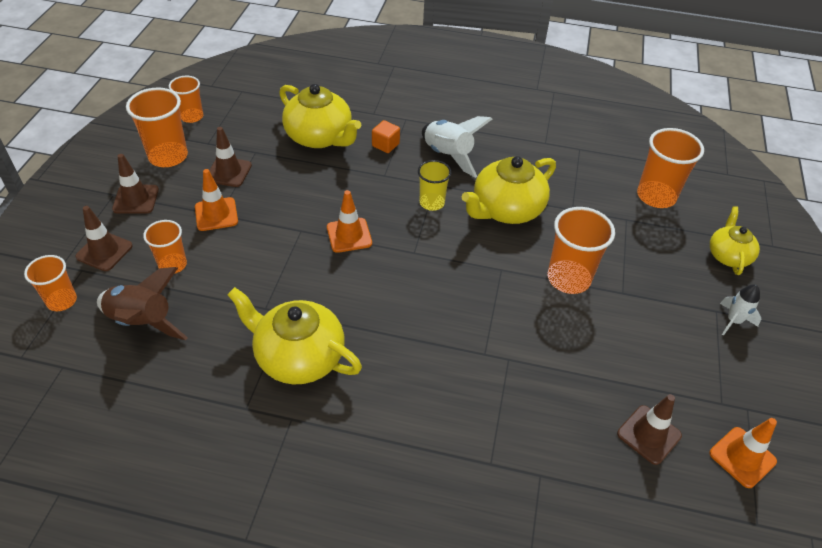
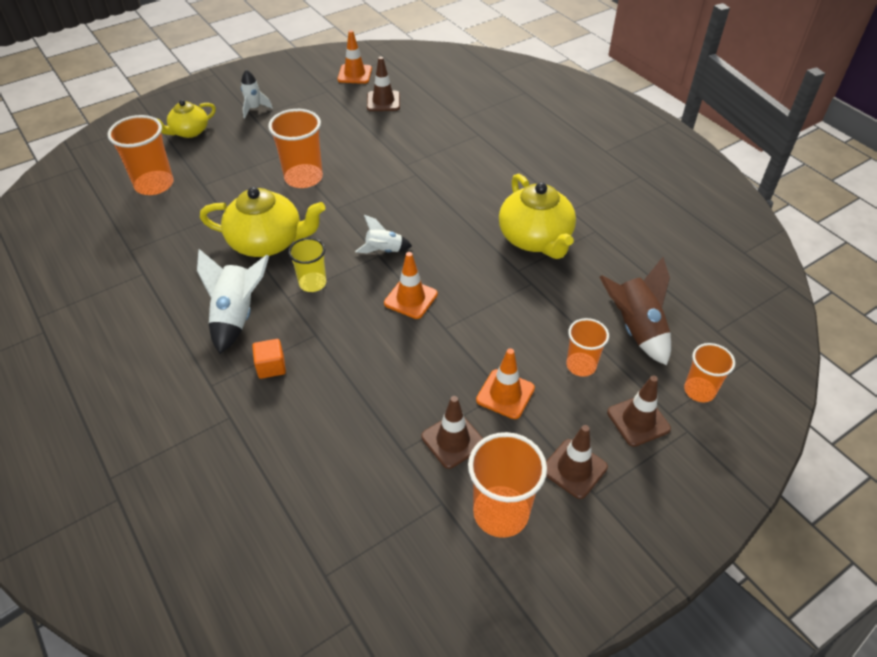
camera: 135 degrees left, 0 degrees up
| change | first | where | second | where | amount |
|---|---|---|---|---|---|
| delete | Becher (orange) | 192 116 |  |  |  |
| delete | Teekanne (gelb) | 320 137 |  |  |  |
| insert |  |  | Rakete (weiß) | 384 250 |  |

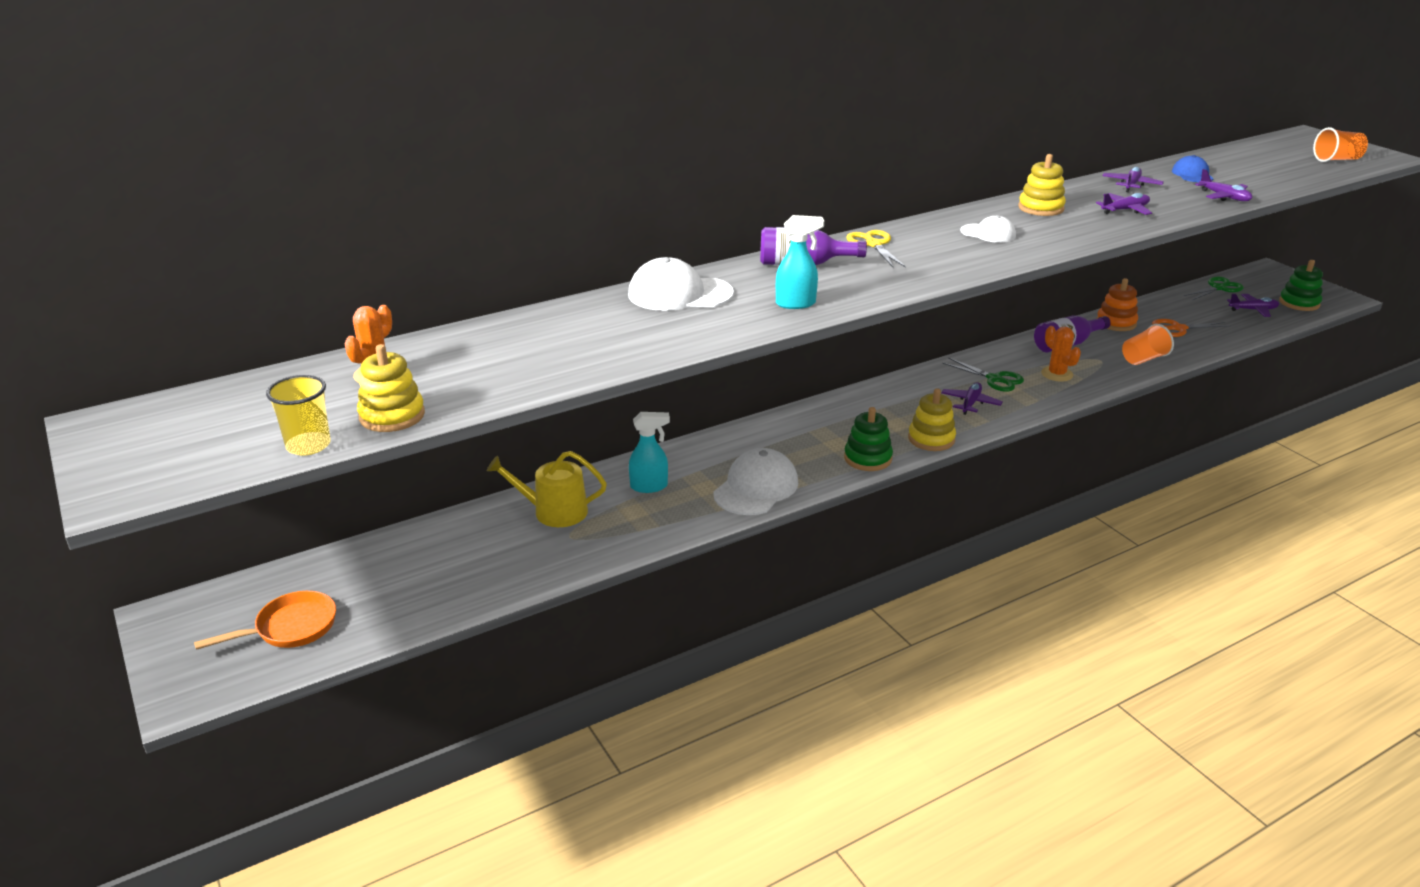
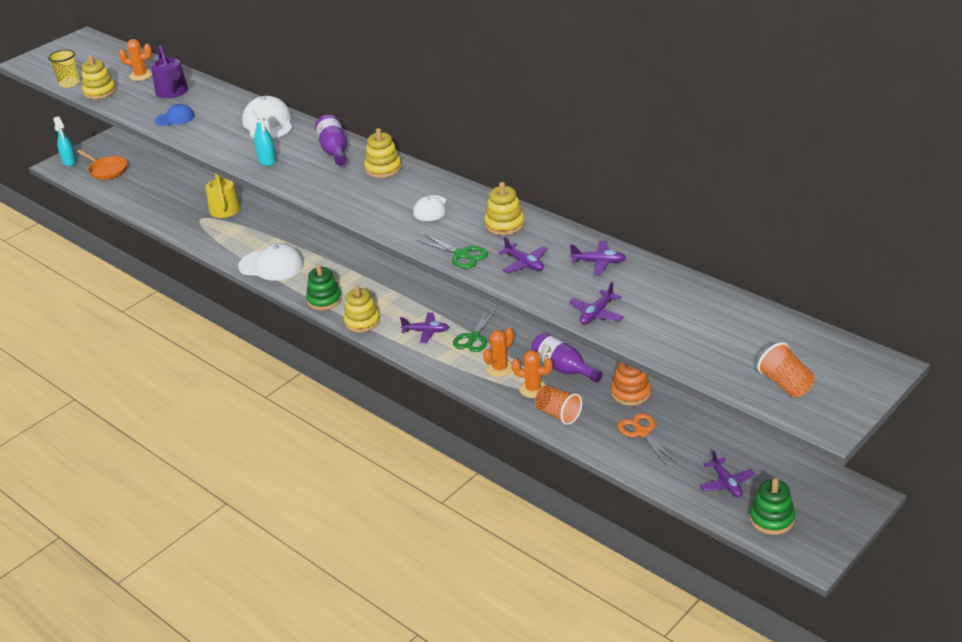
camera: 75 degrees right, 5 degrees up
| change | first | where | second | where | amount |
|---|---|---|---|---|---|
| move | Kappe (blau) | 1192 174 |  | 175 118 |  |
| replace | Schere (gelb) | 873 244 | Stapelspielzeug (gelb) | 383 168 |  |
| move | Schere (grün) | 1218 288 |  | 461 255 |  |
| move | Sprühflasche (türkis) | 649 486 |  | 69 162 |  |
| insert |  |  | Gießkanne (lila) | 173 92 |  |
| insert |  |  | Kaktus (orange) | 533 389 |  |

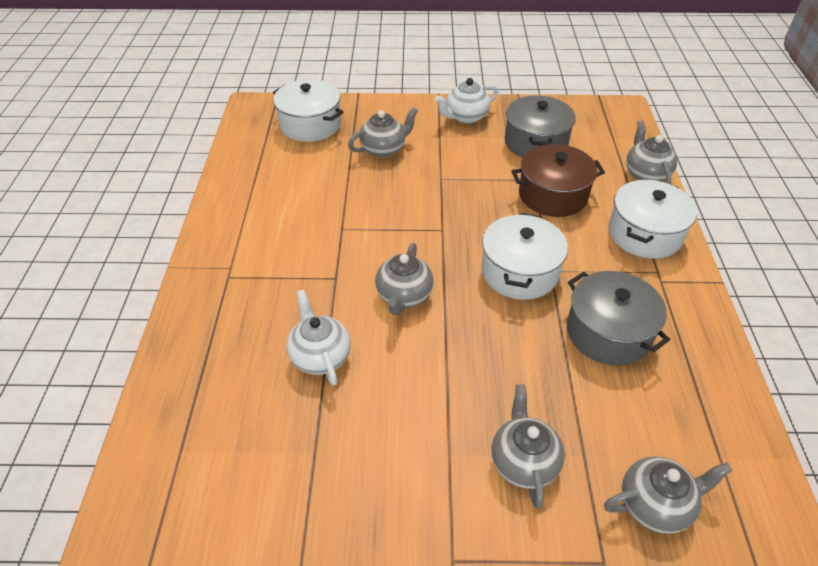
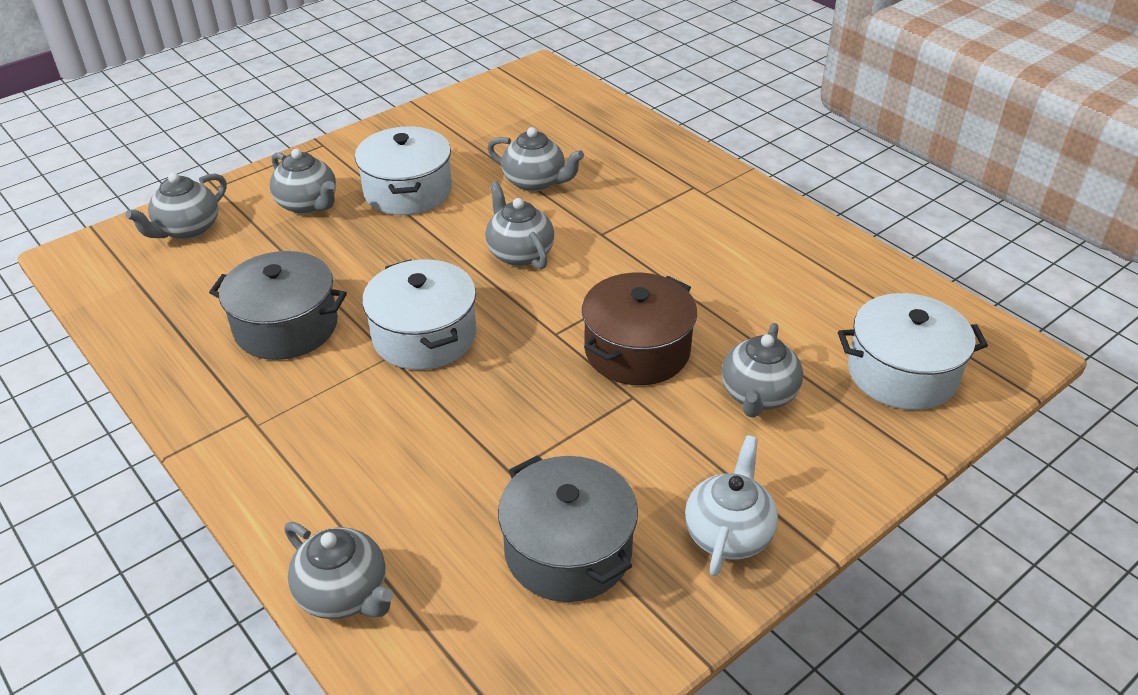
camera: 140 degrees right, 5 degrees down
| change | first | where | second | where | amount |
|---|---|---|---|---|---|
| move | Kochtopf (braun) | 553 195 |  | 637 350 |  |
| move | Kochtopf (weiß) | 644 234 |  | 408 191 |  |
| recolor | Teekanne (weiß) | 320 356 | Teekanne (grau) | 535 182 |  |

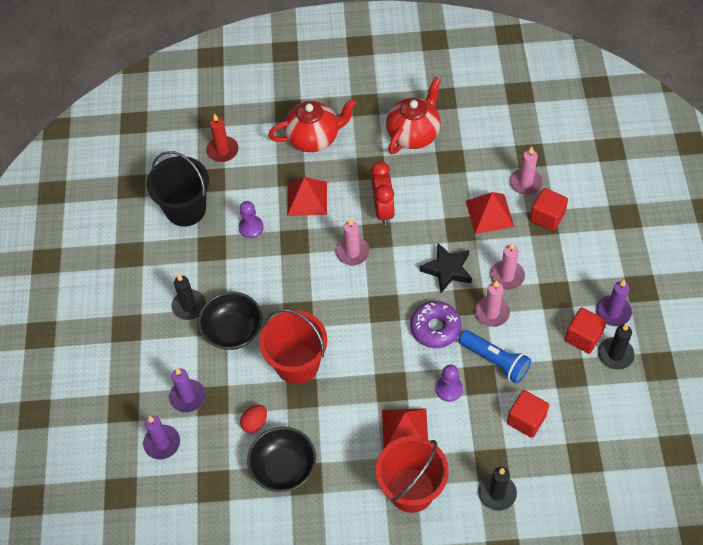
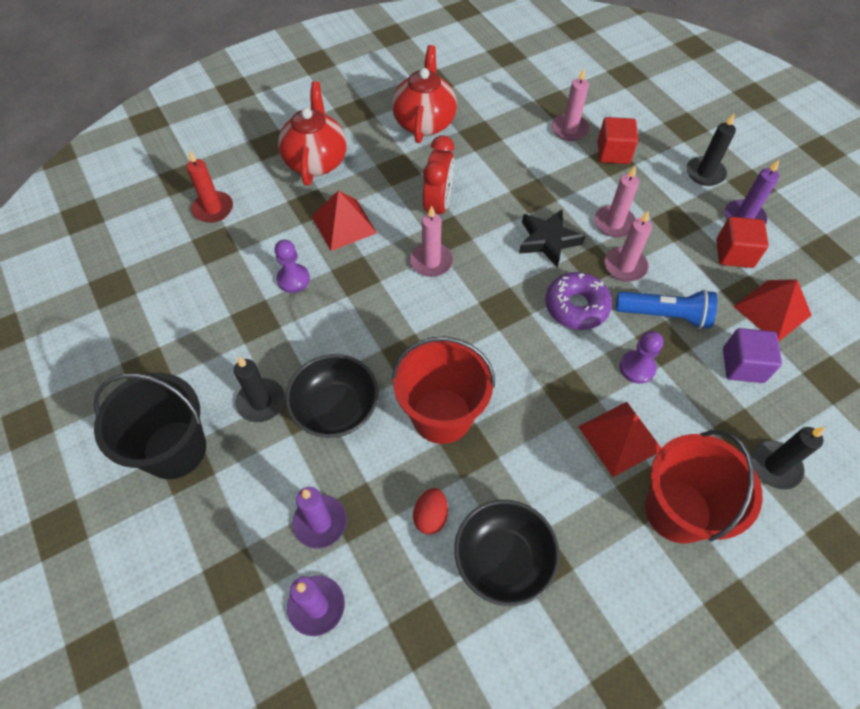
camera: 30 degrees left, 0 degrees up
| change | first | where | second | where | amount |
|---|---|---|---|---|---|
| rotate | Teekanne (rot) | 314 138 |  | 316 161 | 45 degrees counterclockwise |
| move | Eimer (schwarz) | 186 209 |  | 175 449 |  |
| rotate | Wecker (rot) | 383 210 |  | 438 205 | 45 degrees clockwise |
| move | Pyramide (rot) | 489 213 |  | 772 310 |  |
| move | Kerze (schwarz) | 615 354 |  | 705 173 |  |
| recolor | Kubus (rot) | 526 419 | Kubus (lila) | 743 365 |  |

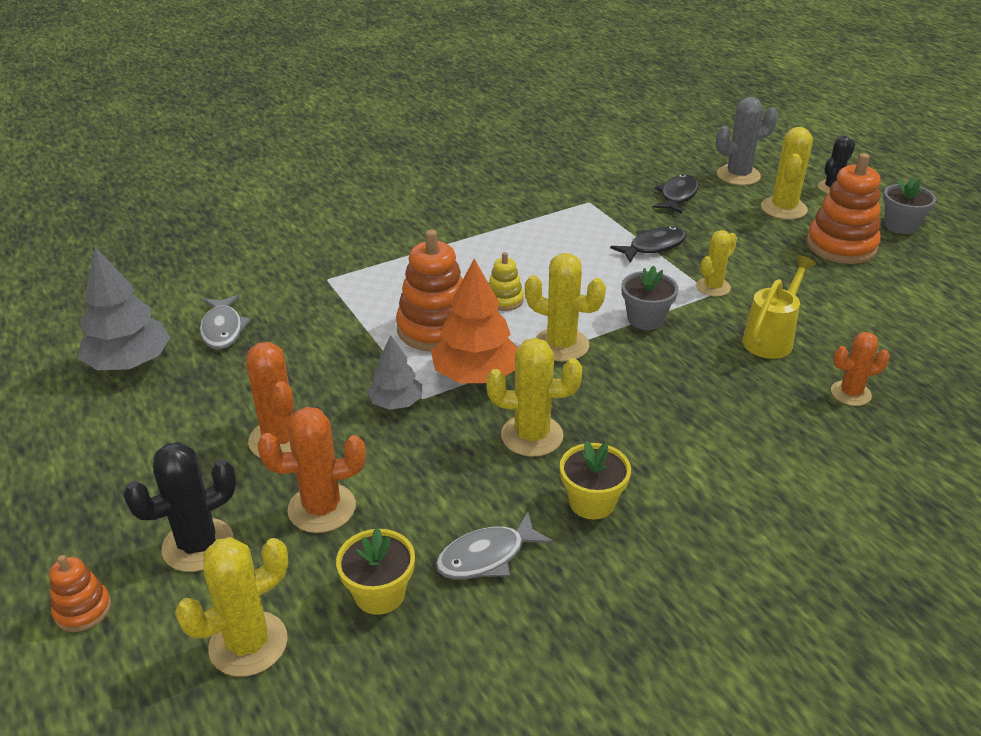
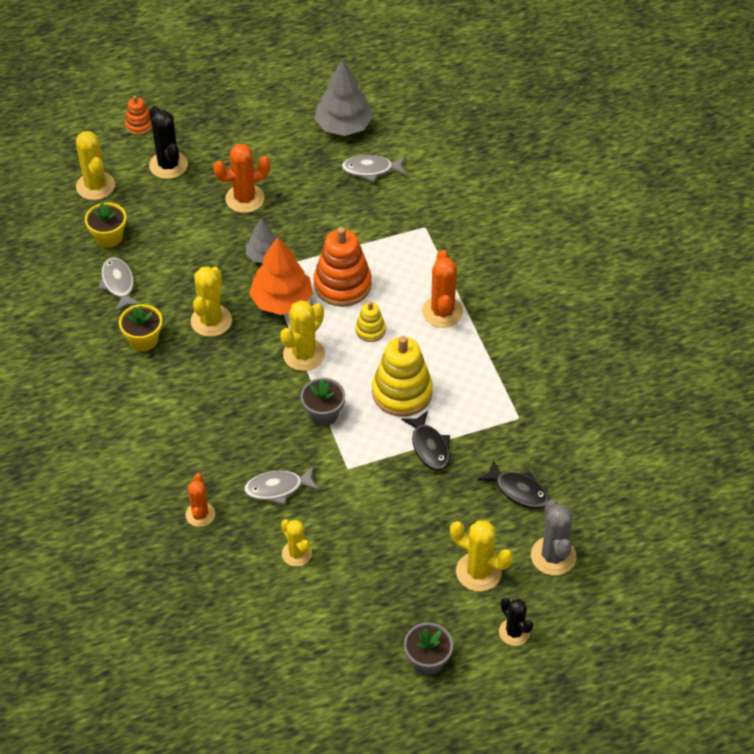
camera: 100 degrees right, 15 degrees up
| change | first | where | second | where | amount |
|---|---|---|---|---|---|
| delete | Stapelspielzeug (orange) | 841 246 |  |  |  |
| move | Kaktus (gelb) | 713 287 |  | 296 553 |  |
| replace | Gießkanne (gelb) | 771 338 | Fisch (grau) | 278 488 |  |
| move | Kaktus (orange) | 322 508 |  | 442 312 |  |
| insert |  |  | Stapelspielzeug (gelb) | 402 392 |  |

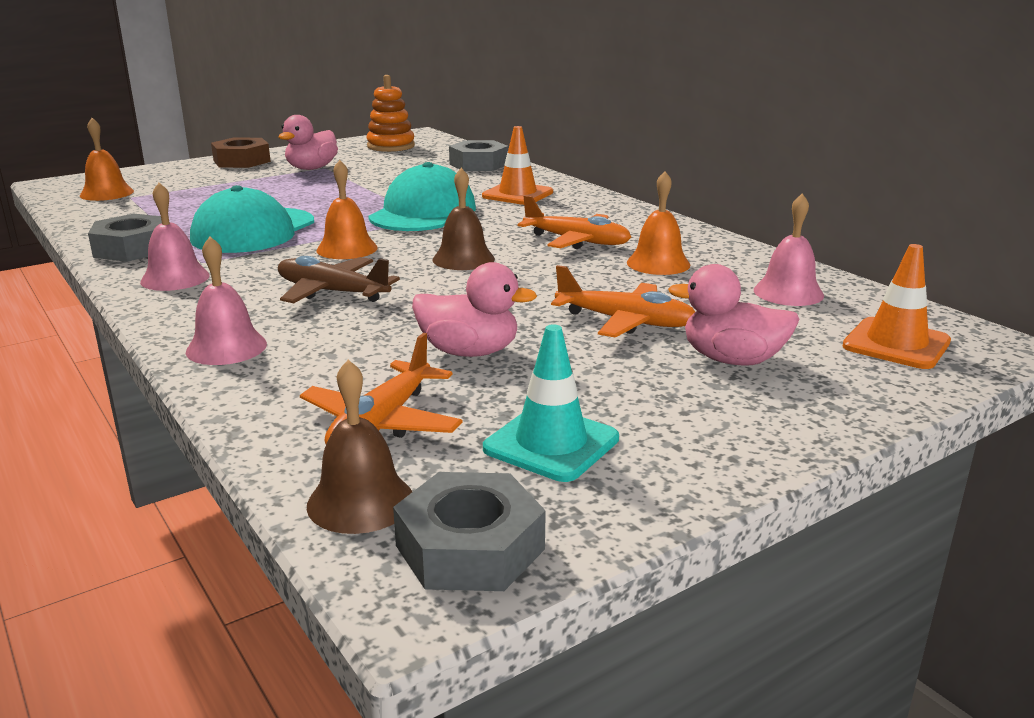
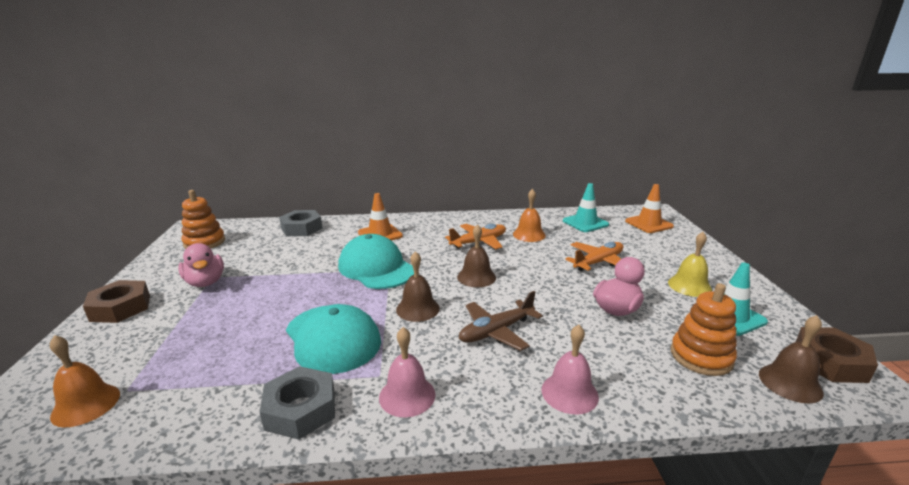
camera: 60 degrees left, 0 degrees up
| change | first | where | second | where | amount |
|---|---|---|---|---|---|
| recolor | Glocke (orange) | 347 249 | Glocke (braun) | 417 309 |  |
| replace | Glocke (rosa) | 788 292 | Leitkegel (türkis) | 585 223 |  |
| delete | Ente (rosa) | 732 360 |  |  |  |
| replace | Flugzeug (orange) | 382 423 | Stapelspielzeug (orange) | 701 357 |  |
| recolor | Sechskantmutter (grau) | 470 547 | Sechskantmutter (braun) | 830 362 |  |
| insert |  |  | Glocke (gelb) | 689 286 |  |

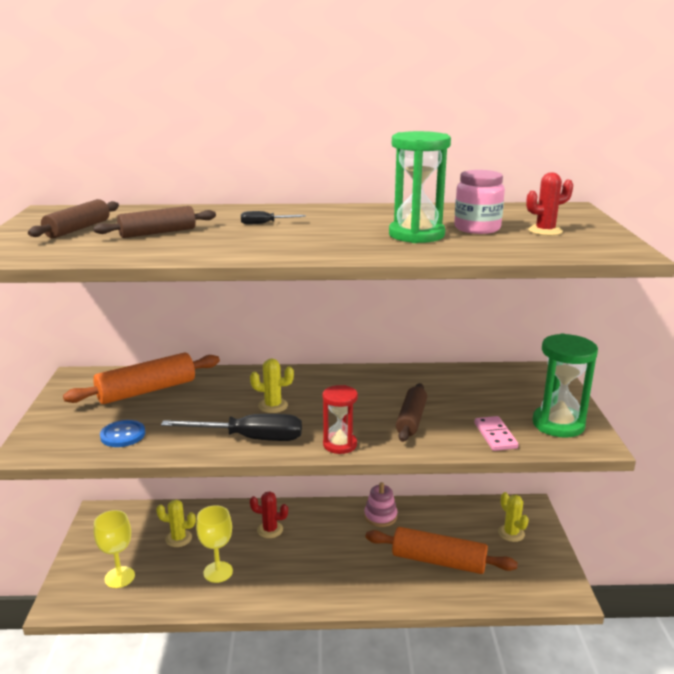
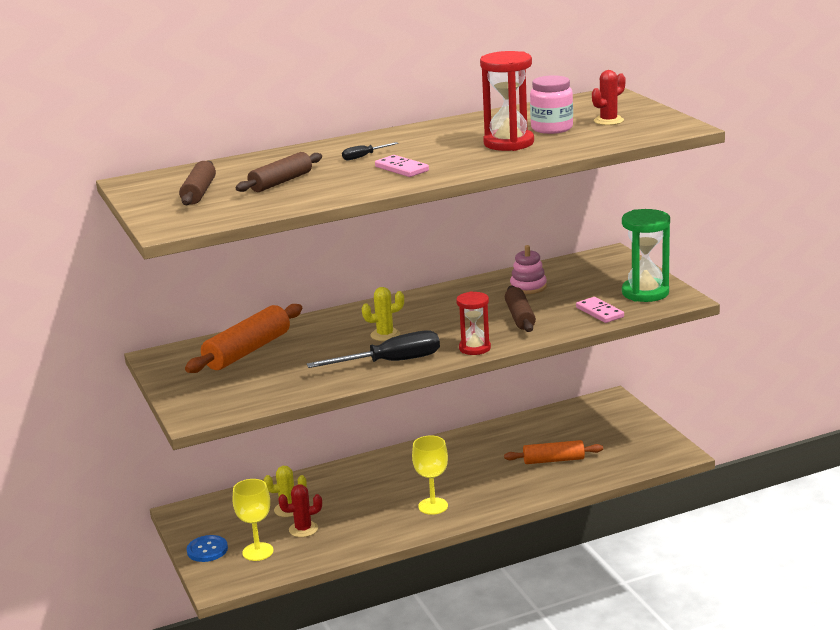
camera: 20 degrees left, 0 degrees up
| change | first | where | second | where | amount |
|---|---|---|---|---|---|
| recolor | Sanduhr (grün) | 416 235 | Sanduhr (rot) | 508 143 |  |
| move | Knopf (blau) | 123 435 |  | 207 550 |  |
| move | Stapelspielzeug (rosa) | 380 516 |  | 528 287 |  |
| move | Kaktus (rot) | 270 530 |  | 303 529 |  |
| delete | Kaktus (gelb) | 511 533 |  |  |  |
| move | Kelch (gelb) | 218 572 |  | 433 506 |  |
| resize | Nudelholz (orange) | 438 561 |  | 553 460 | x0.66 |
| insert |  |  | Dominostein (rosa) | 401 169 |  |

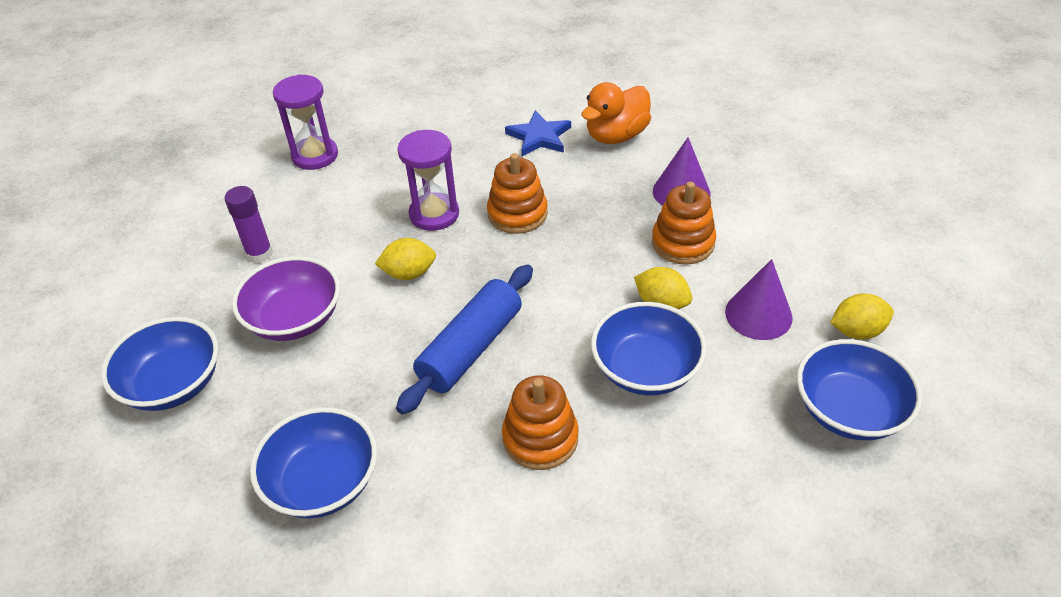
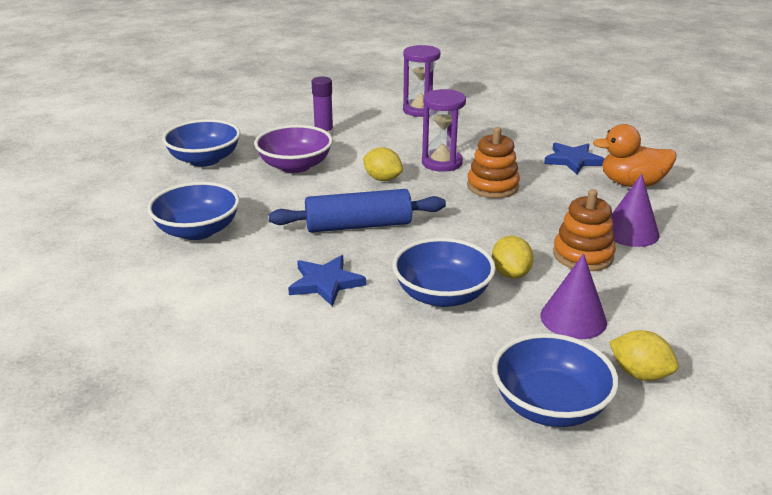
camera: 45 degrees right, 15 degrees down
| change | first | where | second | where | amount |
|---|---|---|---|---|---|
| replace | Stapelspielzeug (orange) | 540 438 | Stern (blau) | 325 283 |  |

